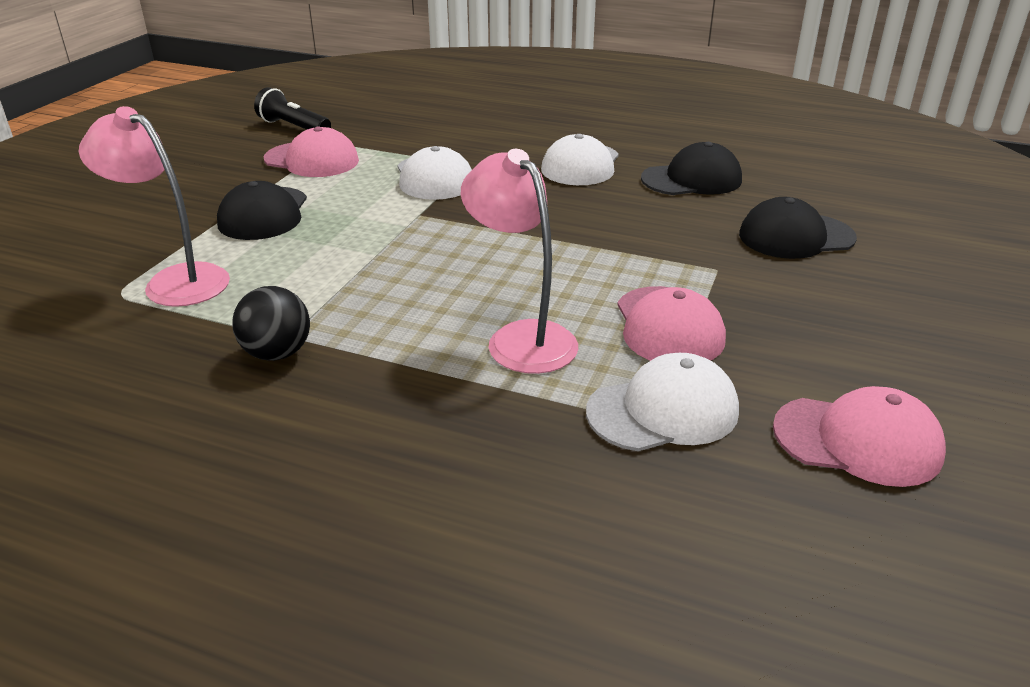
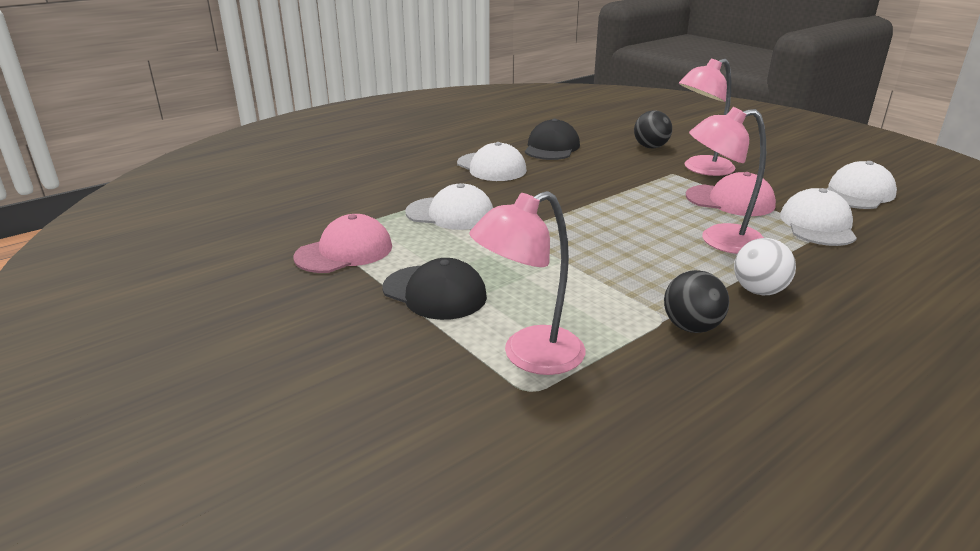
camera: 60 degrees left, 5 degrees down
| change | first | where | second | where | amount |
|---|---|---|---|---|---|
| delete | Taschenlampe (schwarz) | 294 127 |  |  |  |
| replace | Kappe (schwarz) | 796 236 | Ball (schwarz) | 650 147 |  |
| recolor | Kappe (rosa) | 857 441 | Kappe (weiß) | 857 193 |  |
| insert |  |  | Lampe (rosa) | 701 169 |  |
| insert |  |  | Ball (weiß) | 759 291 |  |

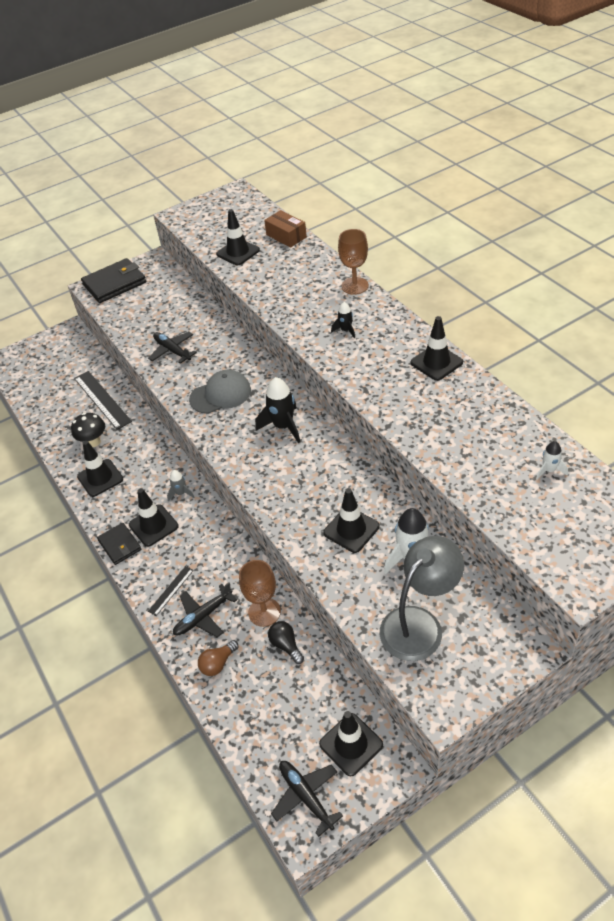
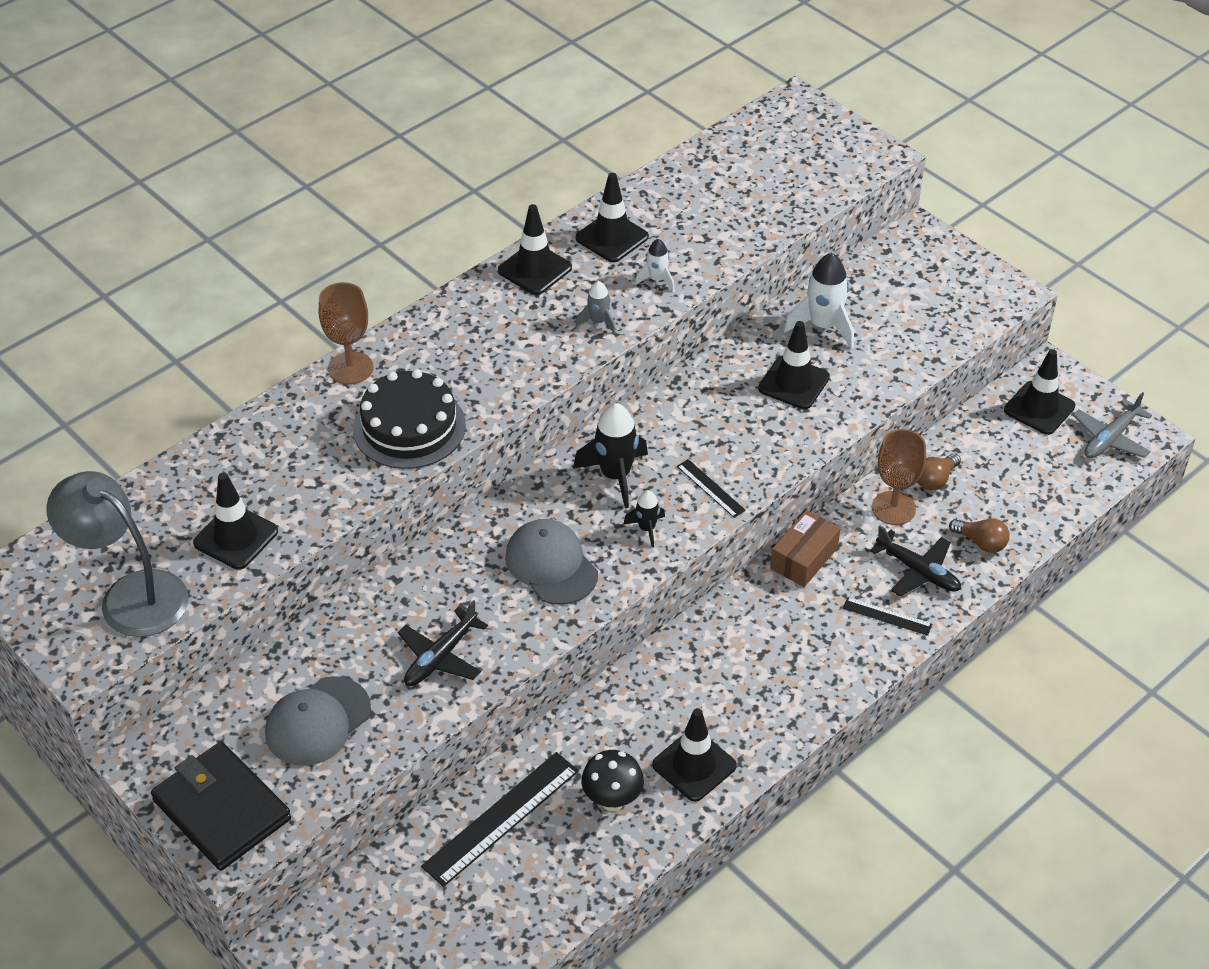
camera: 105 degrees left, 0 degrees up
| change | first | where | second | where | amount |
|---|---|---|---|---|---|
| move | Schachtel (braun) | 286 236 |  | 804 558 |  |
| move | Rakete (schwarz) | 346 330 |  | 647 529 |  |
| move | Rakete (weiß) | 549 470 |  | 657 280 |  |
| move | Rakete (grau) | 181 493 |  | 598 322 |  |
| move | Leitkegel (schwarz) | 153 525 |  | 612 237 |  |
| delete | Geldbörse (schwarz) | 120 545 |  |  |  |
| move | Lampe (grau) | 419 624 |  | 130 595 |  |
| recolor | Glühbirne (schwarz) | 286 645 | Glühbirne (braun) | 935 480 |  |
| recolor | Flugzeug (schwarz) | 306 797 | Flugzeug (grau) | 1110 438 |  |
| insert |  |  | Kuchen (schwarz) | 409 427 |  |
| insert |  |  | Lineal (schwarz) | 710 488 |  |
| insert |  |  | Kappe (grau) | 318 722 |  |

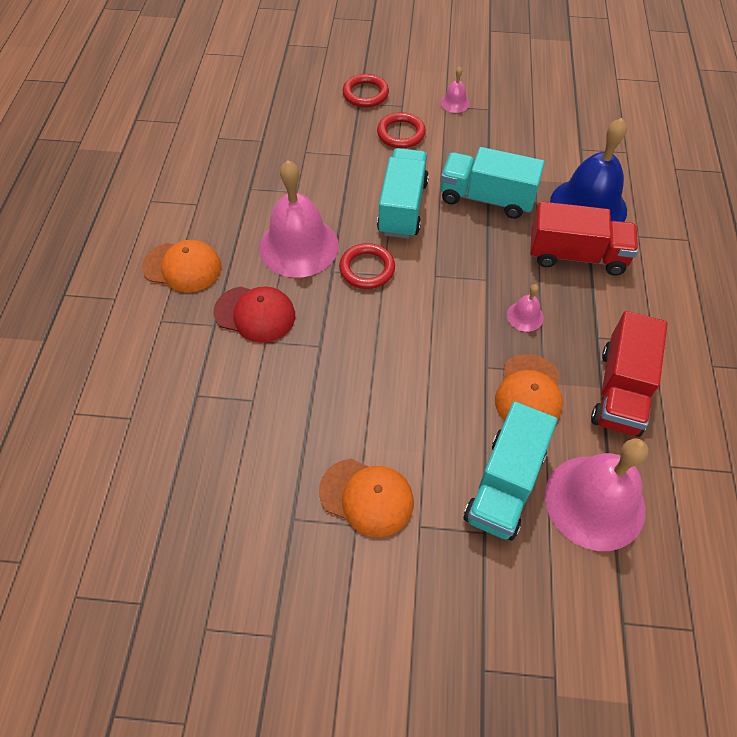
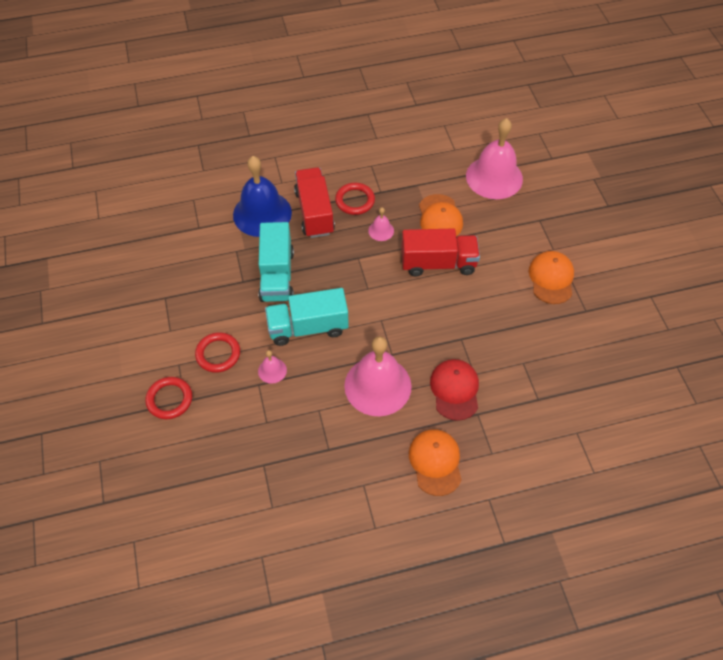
camera: 110 degrees left, 0 degrees up
| change | first | where | second | where | amount |
|---|---|---|---|---|---|
| move | Glocke (rosa) | 455 103 |  | 272 370 |  |
| move | Ring (rot) | 367 269 |  | 355 201 |  |
| move | Lastwagen (rot) | 620 390 |  | 438 263 |  |
| rotate | Kappe (orange) | 529 393 |  | 440 217 | 90 degrees clockwise |
| delete | Lastwagen (türkis) | 505 485 |  |  |  |

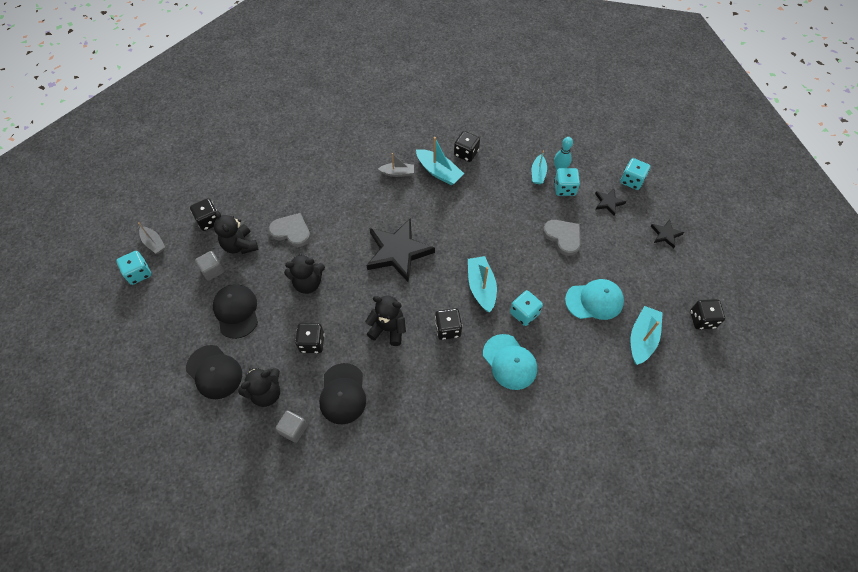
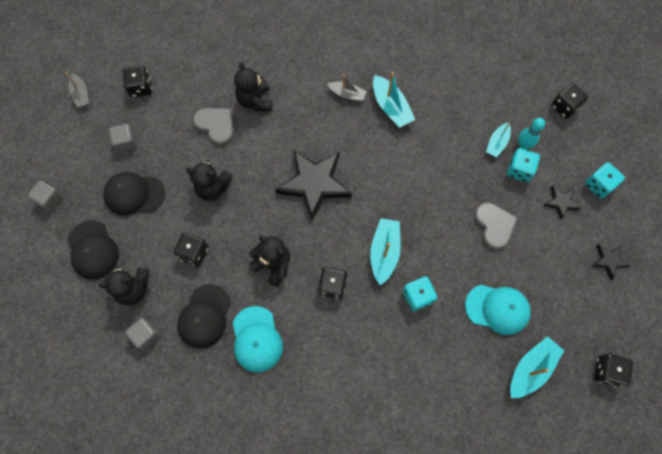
camera: 20 degrees right, 10 degrees up
| change | first | where | second | where | amount |
|---|---|---|---|---|---|
| move | Spielwürfel (schwarz) | 466 153 |  | 564 107 |  |
| move | Teddybär (schwarz) | 240 245 |  | 255 101 |  |
| delete | Spielwürfel (türkis) | 139 273 |  |  |  |
| rotate | Kappe (schwarz) | 236 311 |  | 134 194 | 90 degrees counterclockwise |
| move | Kappe (türkis) | 509 362 |  | 256 339 |  |
| insert |  |  | Kubus (grau) | 50 199 |  |

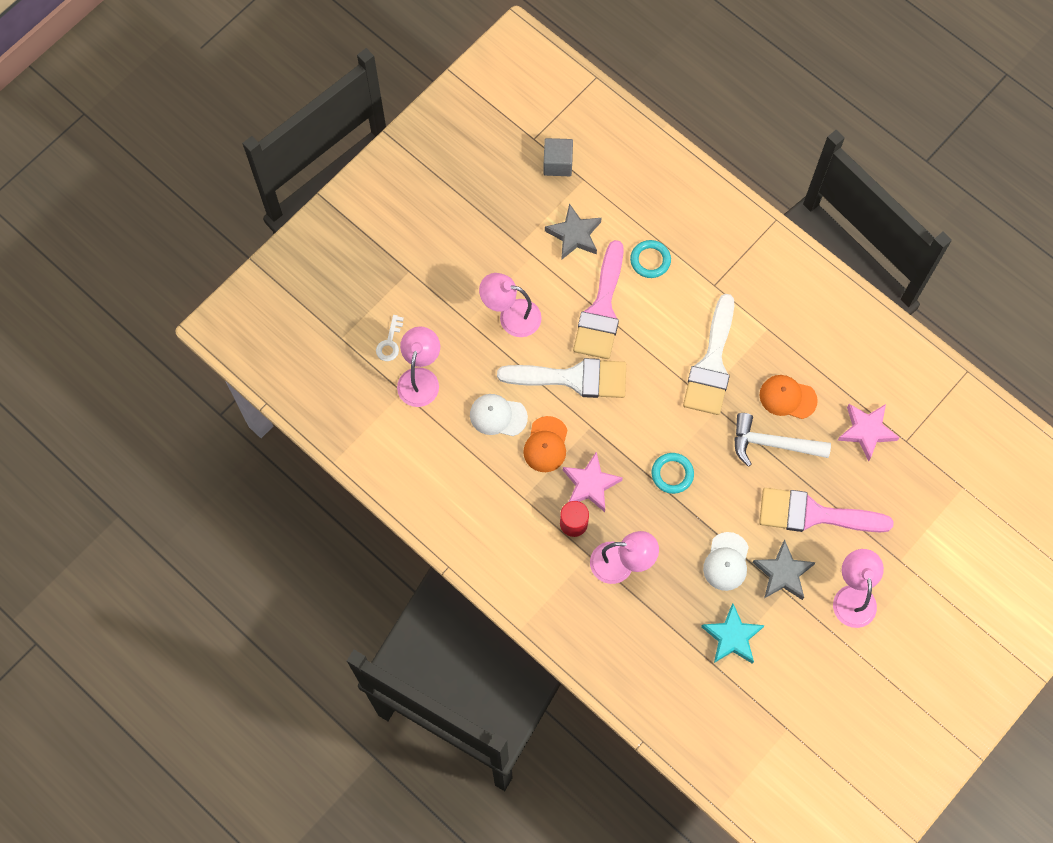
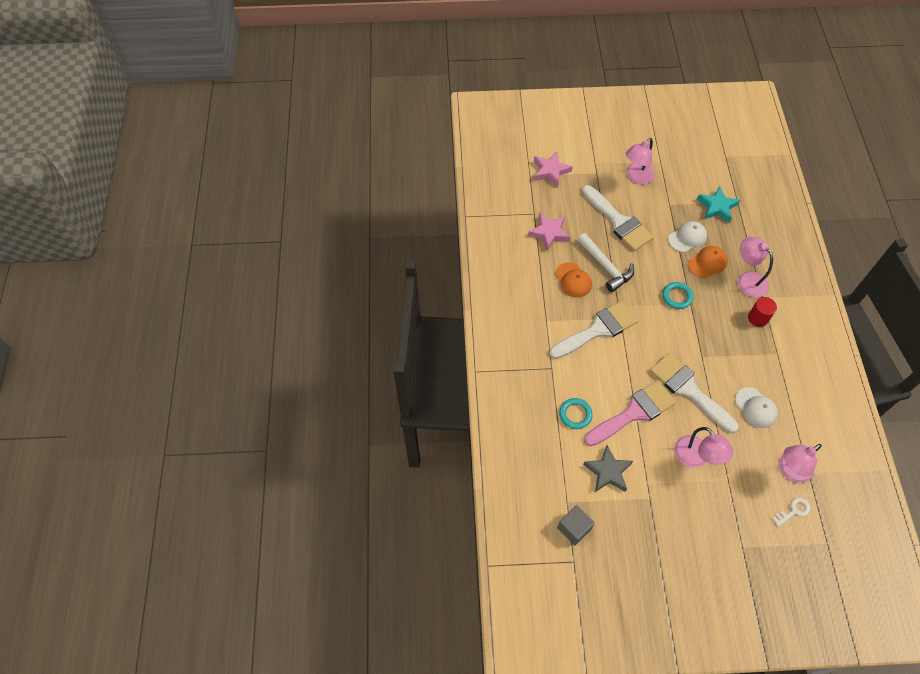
camera: 135 degrees left, 10 degrees down
| change | first | where | second | where | amount |
|---|---|---|---|---|---|
| move | Kappe (orange) | 546 444 |  | 707 263 |  |
| move | Stern (rosa) | 590 484 |  | 550 171 |  |
| recolor | Pinsel (rosa) | 814 514 | Pinsel (weiß) | 618 221 |  |
| delete | Stern (grau) | 783 573 |  |  |  |

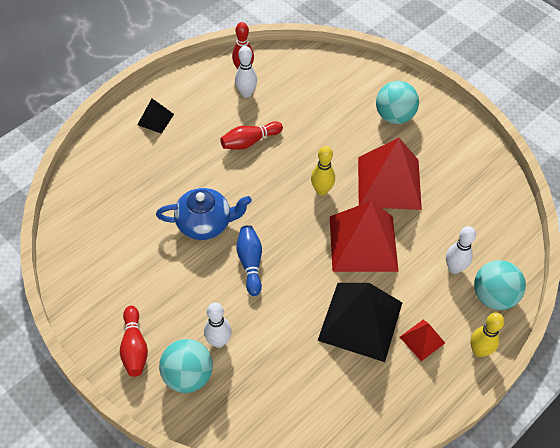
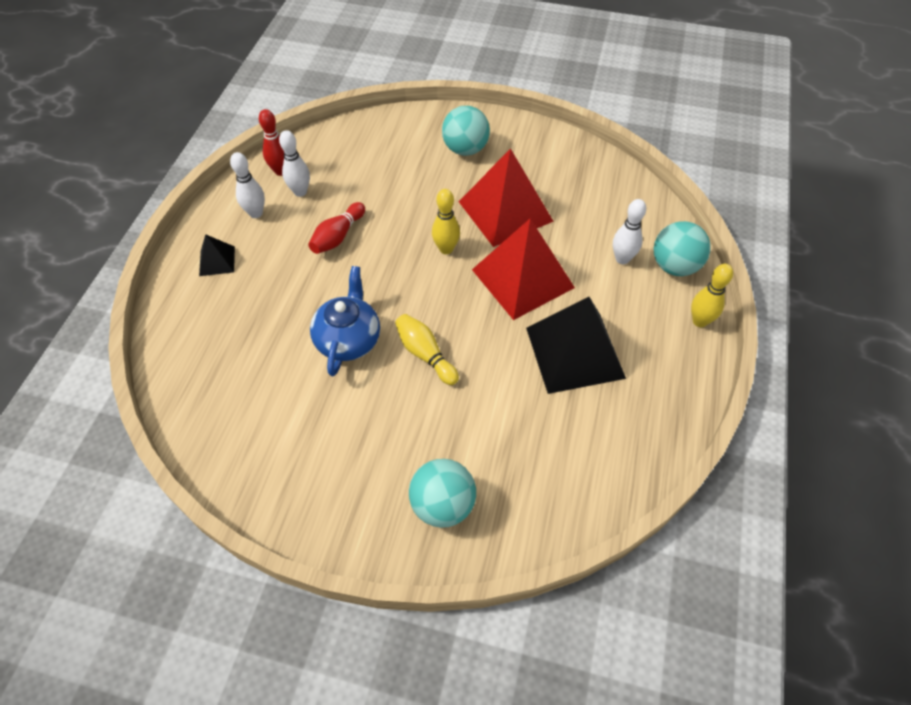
camera: 30 degrees left, 0 degrees up
| change | first | where | second | where | amount |
|---|---|---|---|---|---|
| rotate | Teekanne (blau) | 205 223 |  | 348 339 | 45 degrees counterclockwise |
| recolor | Bowlingkegel (blau) | 250 263 | Bowlingkegel (gelb) | 425 354 |  |
| move | Bowlingkegel (weiß) | 218 341 |  | 256 213 |  |
| delete | Bowlingkegel (rot) | 134 347 |  |  |  |
| delete | Pyramide (rot) | 422 339 |  |  |  |

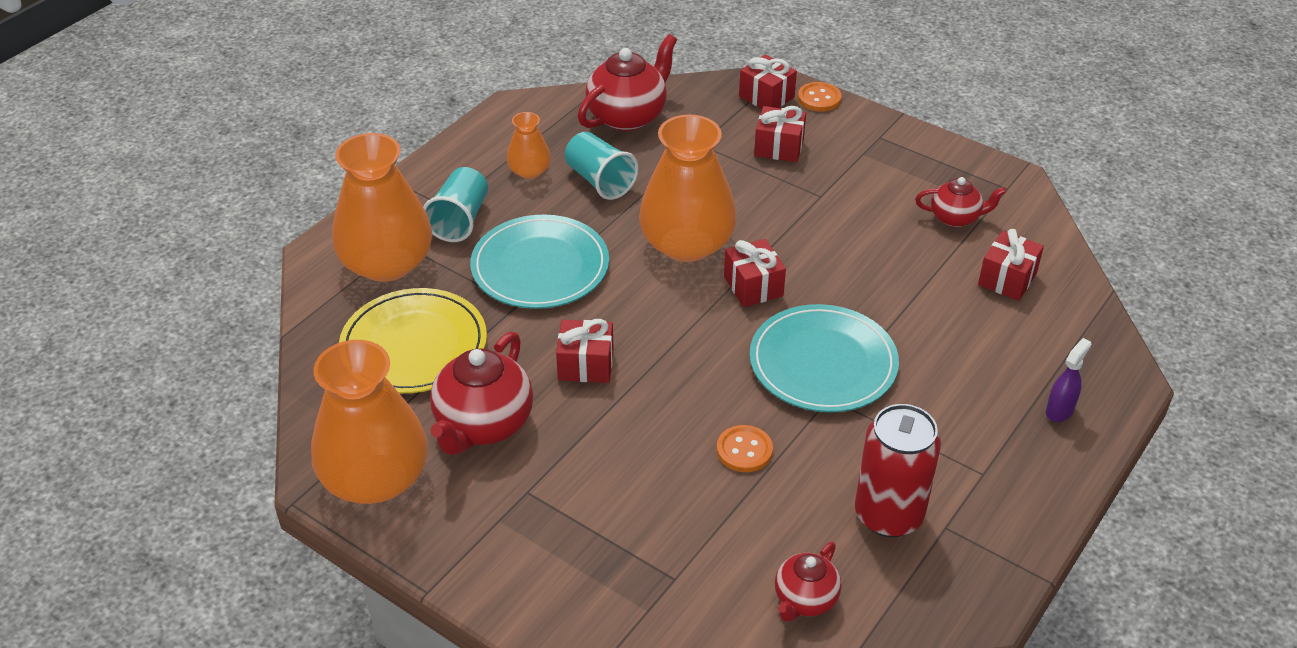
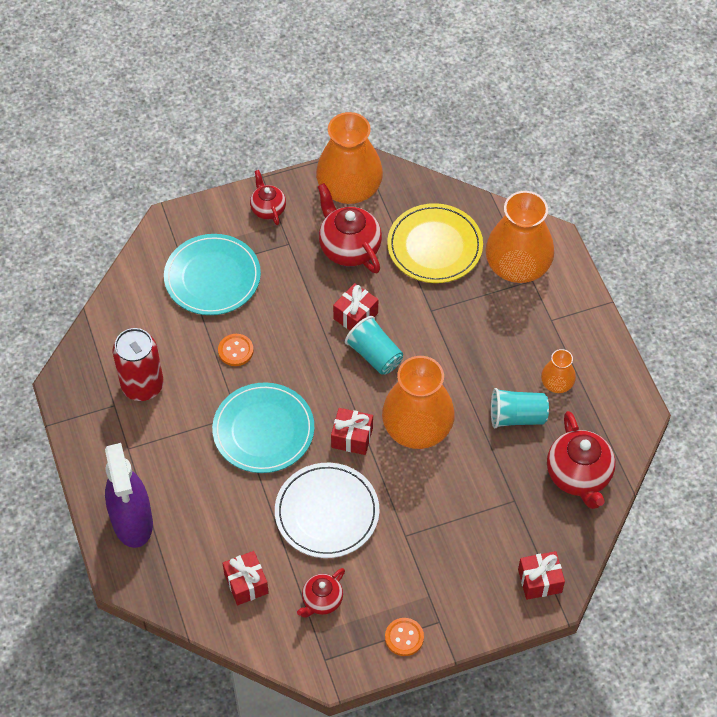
camera: 125 degrees right, 15 degrees up
| change | first | where | second | where | amount |
|---|---|---|---|---|---|
| move | Knopf (orange) | 819 98 |  | 404 637 |  |
| delete | Geschenk (rot) | 779 147 |  |  |  |
| move | Becher (türkis) | 460 220 |  | 375 355 |  |
| move | Teller (türkis) | 540 266 |  | 212 277 |  |
| resize | Sprühflasche (lila) | 1059 410 |  | 132 522 | x2.35 |
| move | Teekanne (rot) | 805 600 |  | 268 209 |  |
| insert |  |  | Teller (weiß) | 327 512 |  |

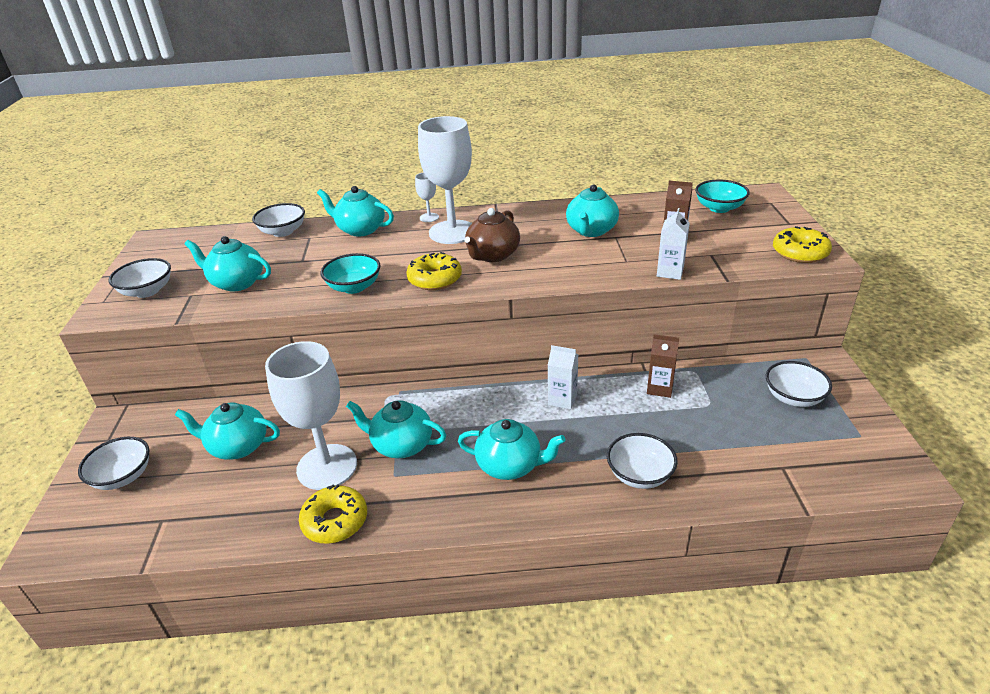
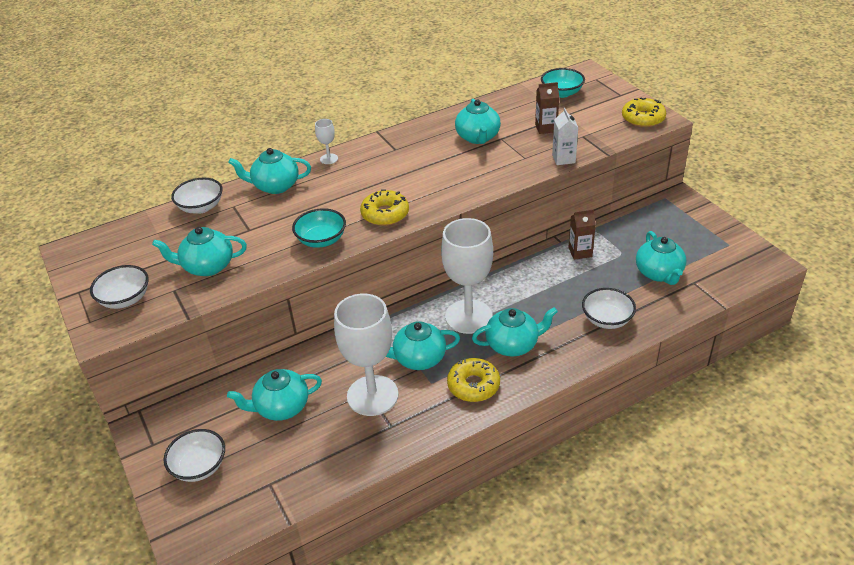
camera: 25 degrees left, 5 degrees up
| change | first | where | second | where | amount |
|---|---|---|---|---|---|
| move | Kelch (weiß) | 452 232 |  | 468 316 |  |
| delete | Teekanne (braun) | 492 255 |  |  |  |
| delete | Getränkekarton (weiß) | 562 399 |  |  |  |
| delete | Schüssel (weiß) | 793 397 |  |  |  |
| move | Donut (gelb) | 335 521 |  | 473 385 |  |
| insert |  |  | Teekanne (türkis) | 659 273 |  |

